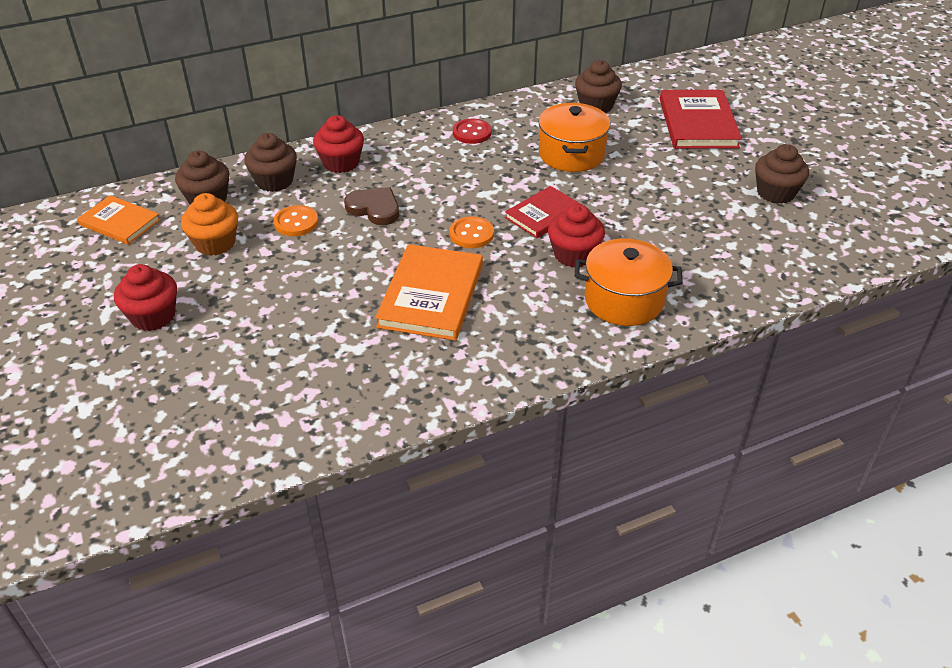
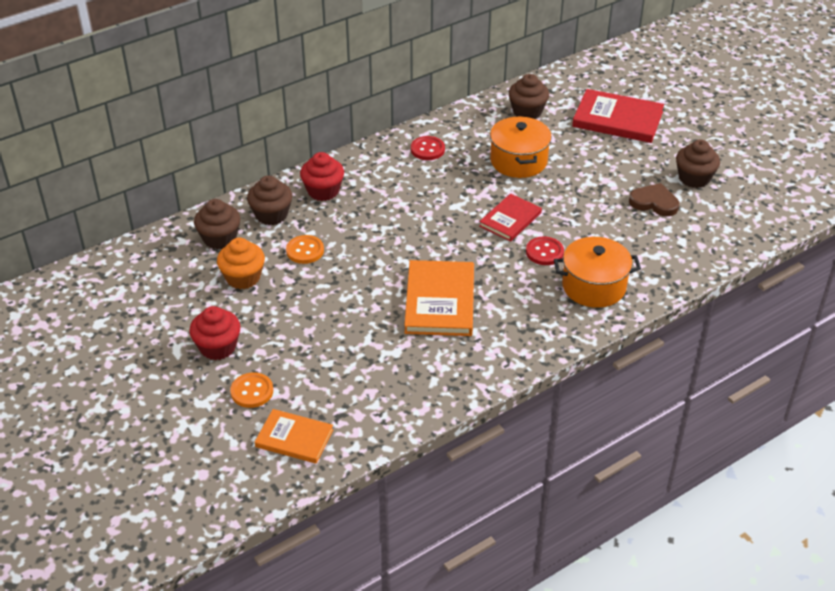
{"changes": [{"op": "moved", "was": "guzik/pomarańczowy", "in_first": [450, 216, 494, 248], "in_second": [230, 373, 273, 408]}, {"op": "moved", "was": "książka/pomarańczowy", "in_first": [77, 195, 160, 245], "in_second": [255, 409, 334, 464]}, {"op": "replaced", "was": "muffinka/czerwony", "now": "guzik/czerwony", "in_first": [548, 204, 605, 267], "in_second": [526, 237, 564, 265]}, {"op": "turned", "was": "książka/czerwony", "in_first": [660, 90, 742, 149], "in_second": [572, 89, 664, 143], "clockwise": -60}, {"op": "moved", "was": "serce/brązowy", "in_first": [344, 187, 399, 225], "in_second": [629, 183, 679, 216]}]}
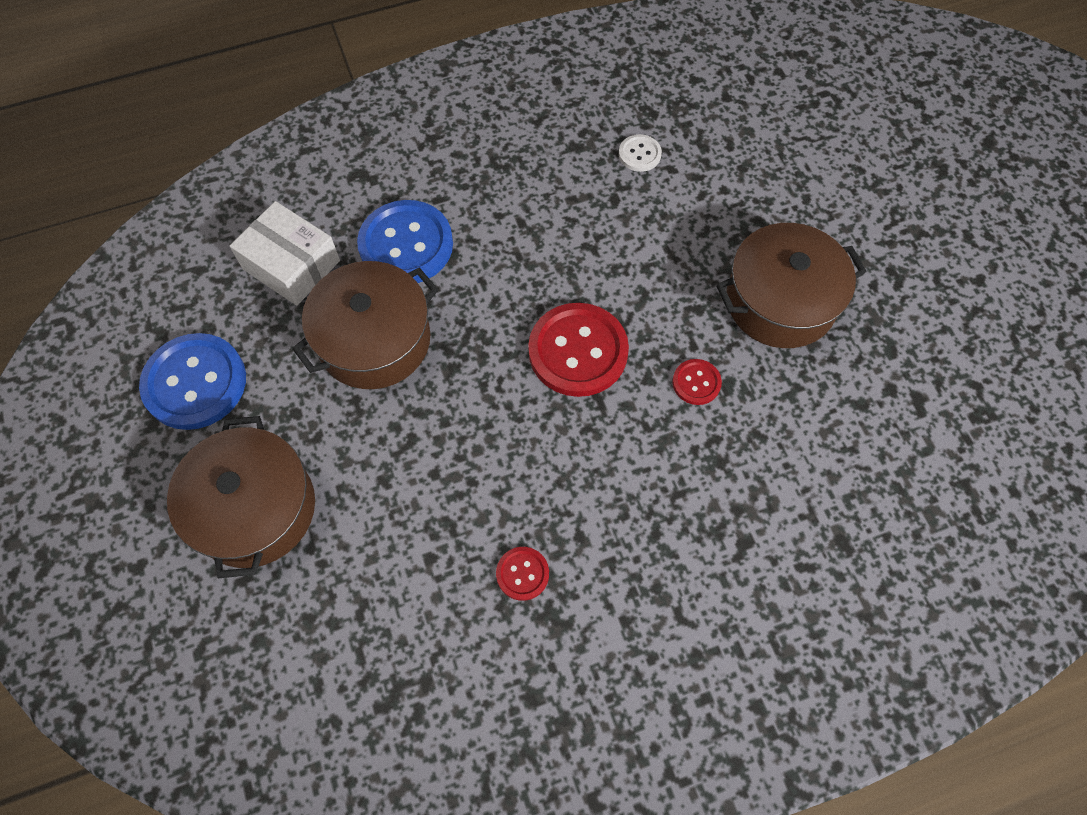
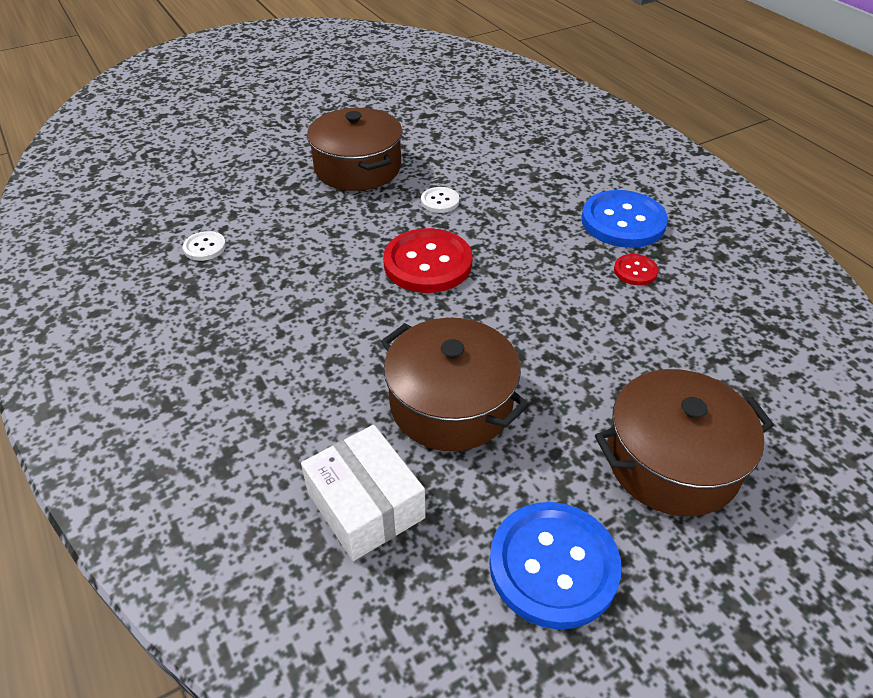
{"changes": [{"op": "turned", "was": "pudełko/biały", "in_first": [230, 201, 340, 306], "in_second": [301, 425, 426, 561], "clockwise": -60}, {"op": "recoloured", "was": "guzik/czerwony", "now": "guzik/biały", "in_first": [672, 359, 722, 405], "in_second": [421, 187, 459, 213]}, {"op": "moved", "was": "guzik/niebieski", "in_first": [357, 200, 453, 283], "in_second": [582, 190, 668, 248]}]}
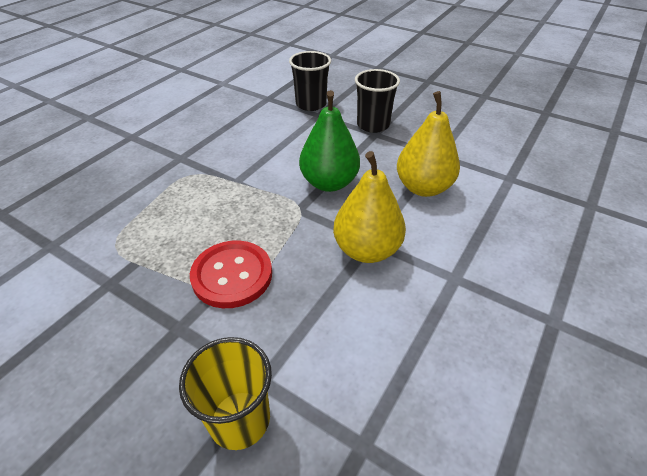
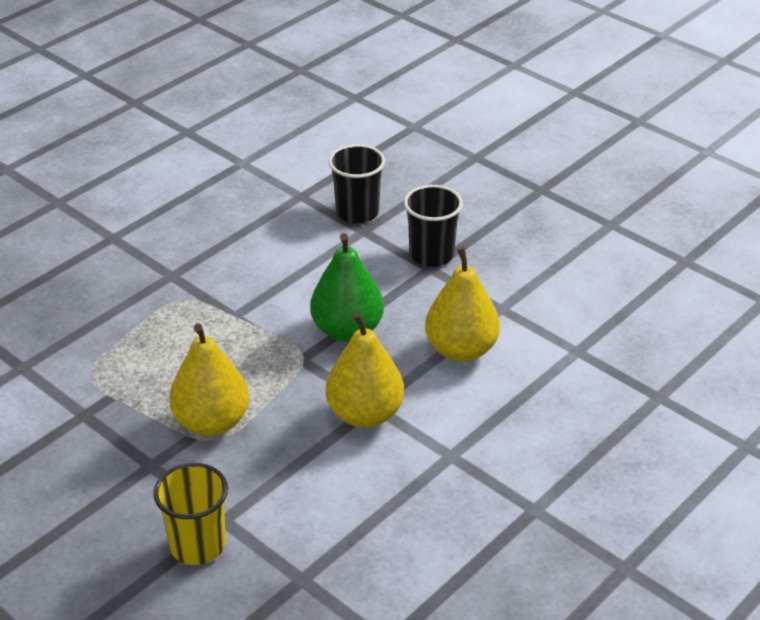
{"changes": [{"op": "replaced", "was": "guzik/czerwony", "now": "gruszka/żółty", "in_first": [190, 240, 272, 308], "in_second": [169, 324, 249, 436]}]}
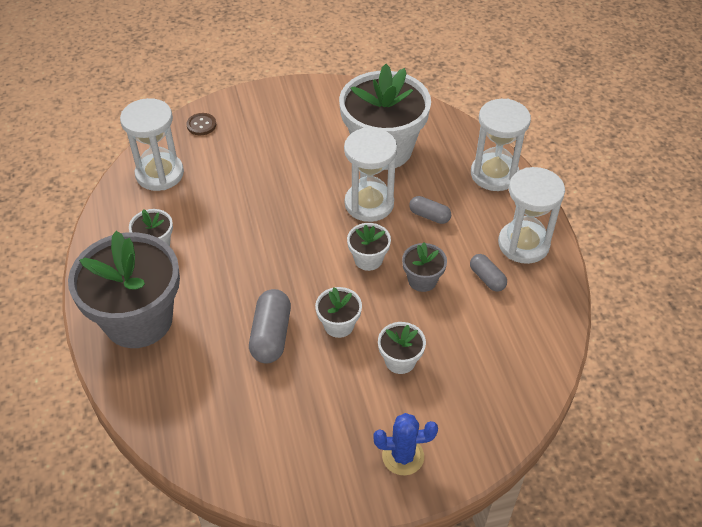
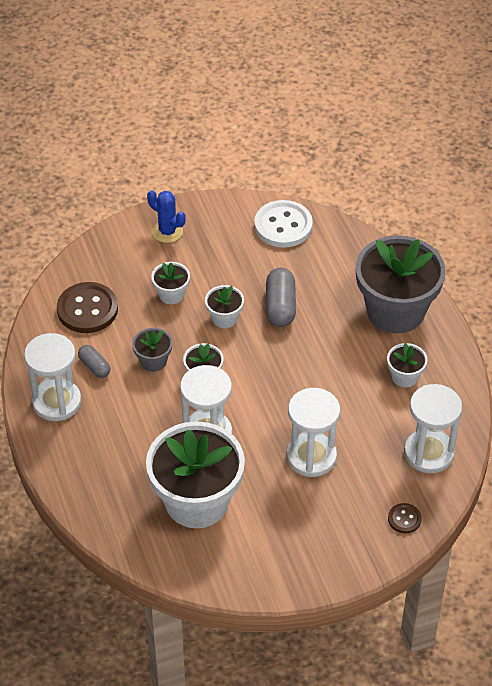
{"changes": [{"op": "added", "now": "guzik/brązowy", "in_second": [57, 282, 118, 333]}, {"op": "turned", "was": "kaktus/niebieski", "in_first": [373, 413, 438, 475], "in_second": [147, 190, 186, 243], "clockwise": 45}, {"op": "added", "now": "guzik/biały", "in_second": [254, 200, 313, 248]}, {"op": "moved", "was": "klepsydra/biały", "in_first": [471, 99, 531, 191], "in_second": [287, 388, 340, 477]}, {"op": "removed", "was": "kapsułka/szary", "in_first": [409, 196, 451, 224]}]}
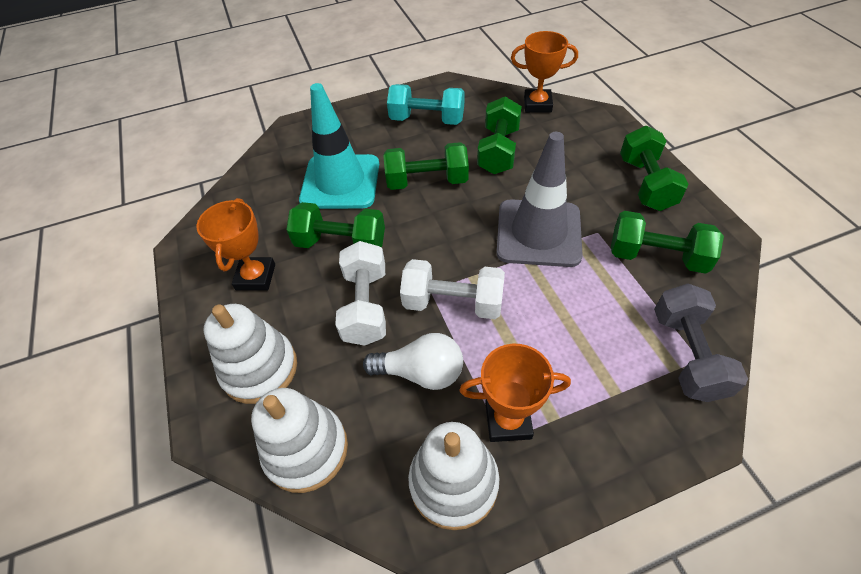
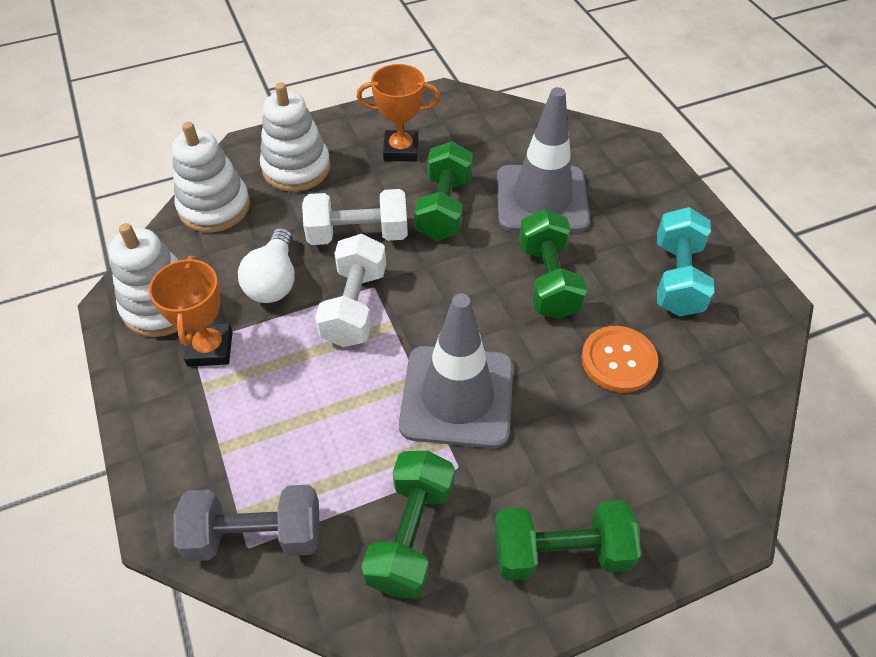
{"changes": [{"op": "recoloured", "was": "pachołek/turkusowy", "now": "pachołek/szary", "in_first": [299, 83, 379, 209], "in_second": [497, 87, 590, 232]}, {"op": "replaced", "was": "hantel/zielony", "now": "guzik/pomarańczowy", "in_first": [477, 96, 522, 174], "in_second": [581, 326, 658, 392]}, {"op": "removed", "was": "puchar/pomarańczowy", "in_first": [511, 31, 578, 113]}]}
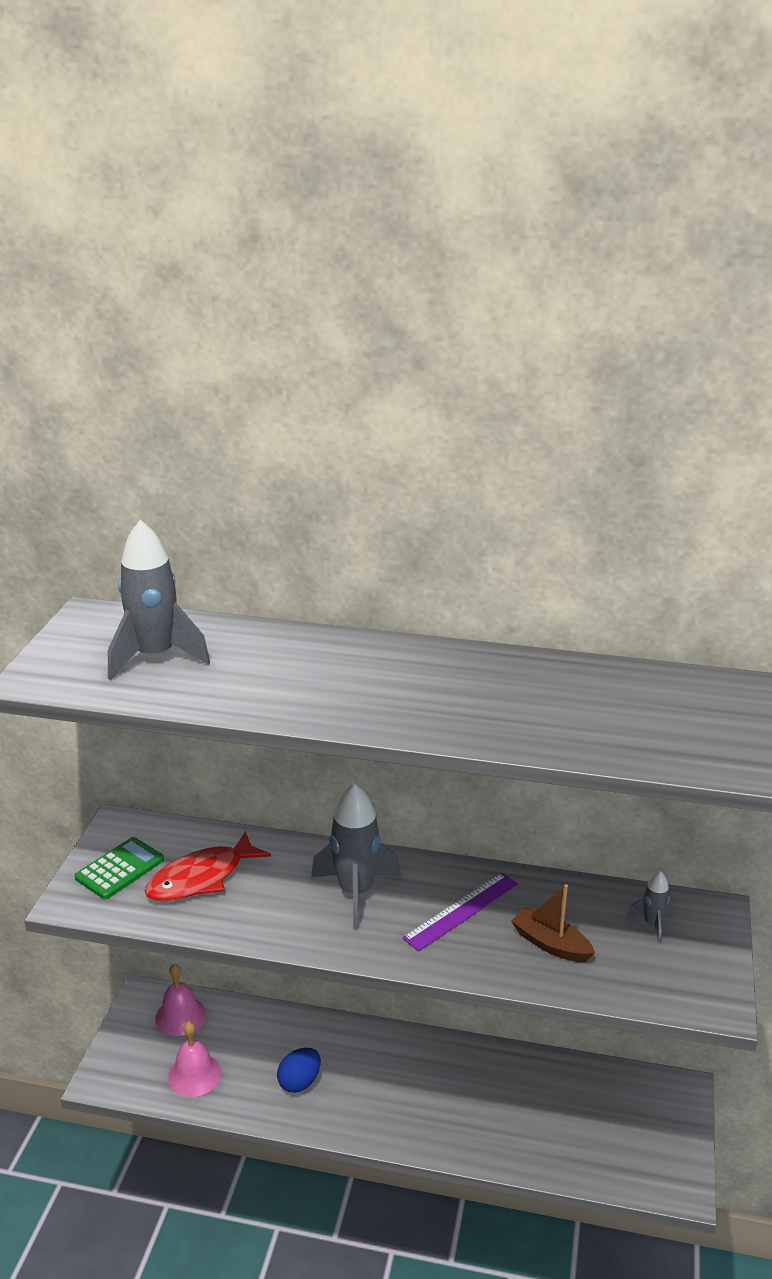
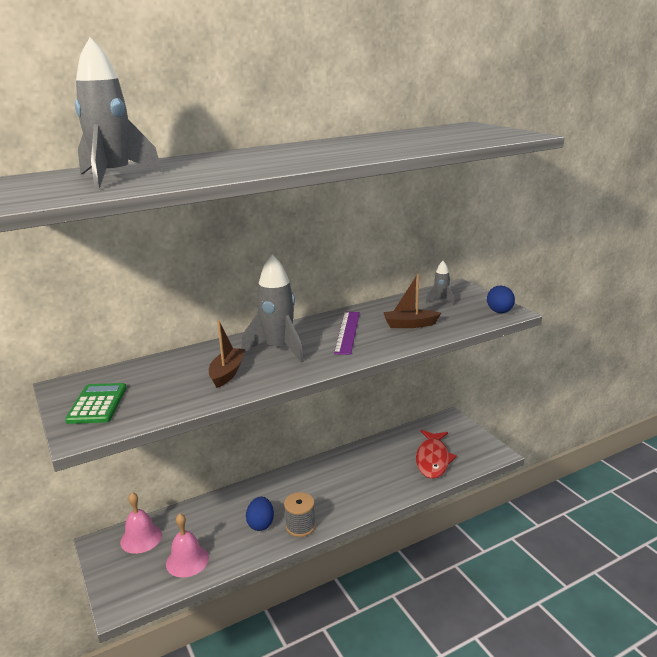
{"changes": [{"op": "added", "now": "łódka/brązowy", "in_second": [209, 320, 245, 388]}, {"op": "added", "now": "szpulka/szary", "in_second": [284, 492, 316, 537]}, {"op": "moved", "was": "ryba/czerwony", "in_first": [144, 831, 271, 901], "in_second": [416, 430, 457, 479]}, {"op": "added", "now": "jajko/niebieski", "in_second": [487, 286, 515, 313]}]}
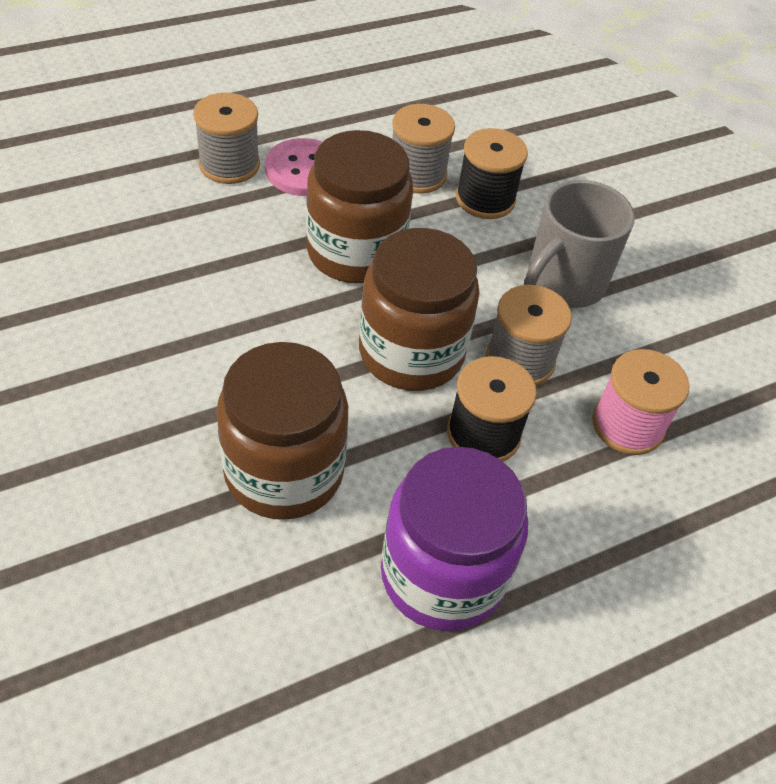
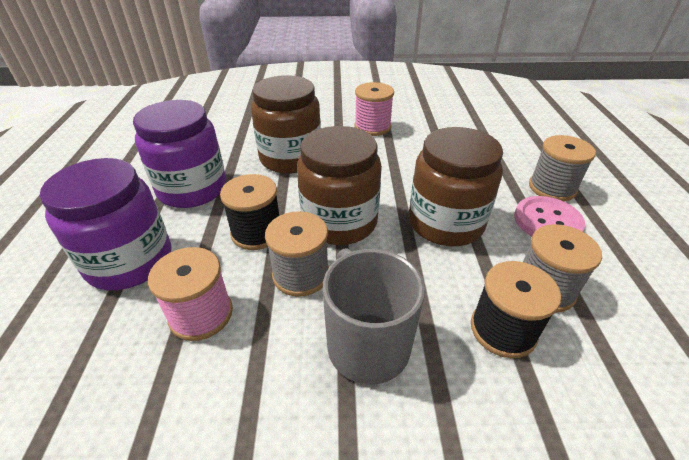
{"changes": [{"op": "added", "now": "słoik/fioletowy", "in_second": [40, 158, 171, 290]}, {"op": "added", "now": "szpulka/różowy", "in_second": [354, 82, 394, 136]}]}
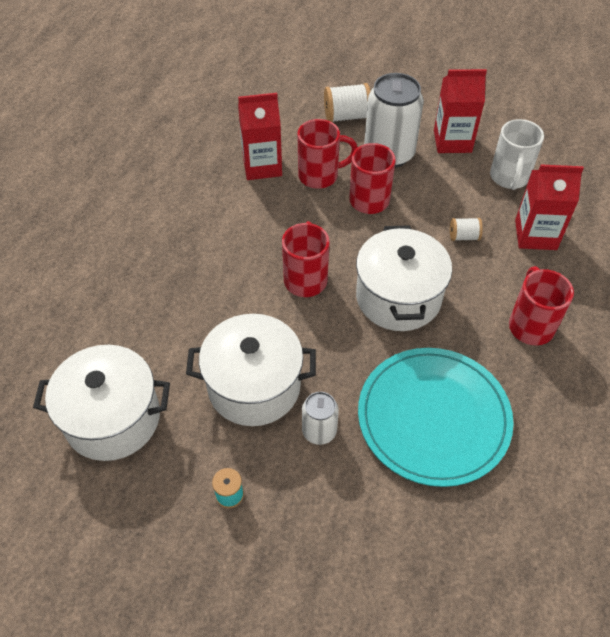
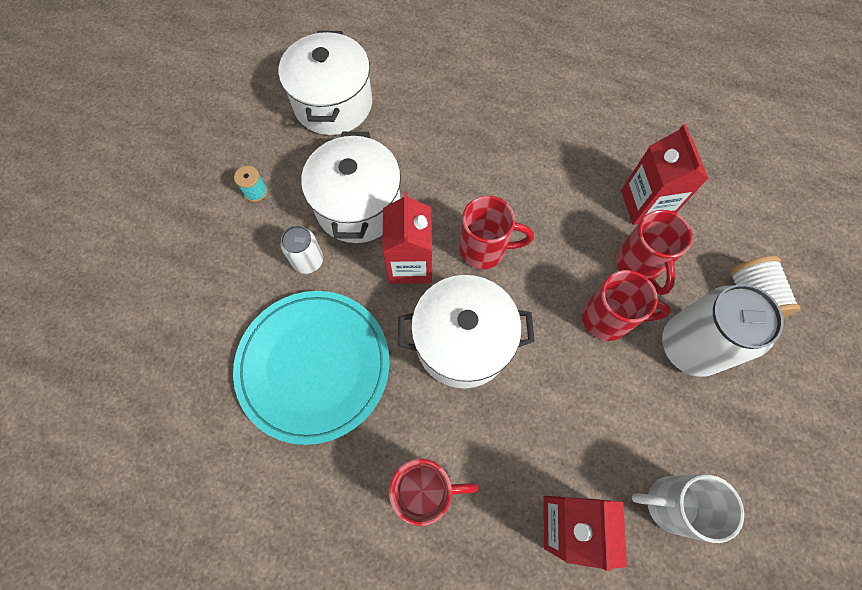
{"changes": [{"op": "moved", "was": "karton mleka/czerwony", "in_first": [434, 69, 487, 153], "in_second": [382, 192, 432, 284]}, {"op": "removed", "was": "szpulka/biały", "in_first": [450, 218, 483, 241]}]}
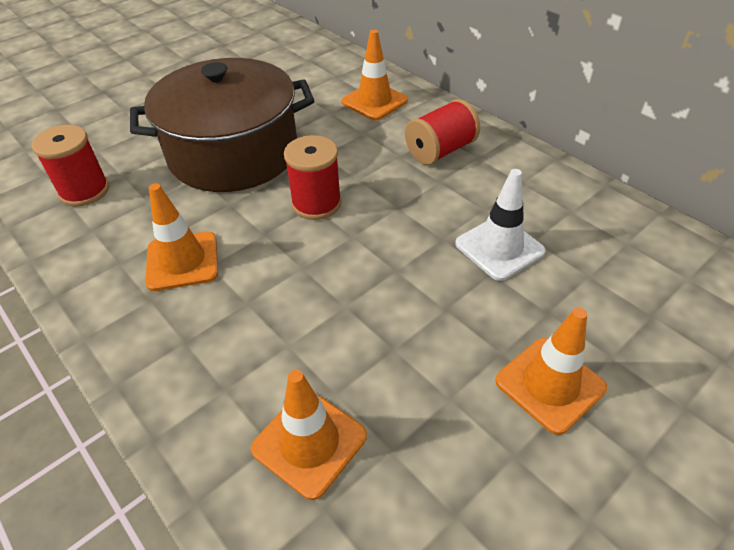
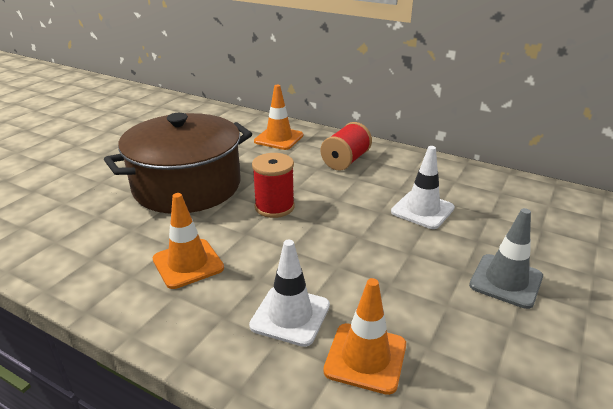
{"changes": [{"op": "added", "now": "pachołek/biały", "in_second": [249, 240, 330, 347]}, {"op": "recoloured", "was": "pachołek/pomarańczowy", "now": "pachołek/szary", "in_first": [495, 307, 607, 435], "in_second": [469, 208, 543, 309]}, {"op": "removed", "was": "szpulka/czerwony", "in_first": [32, 125, 109, 207]}]}
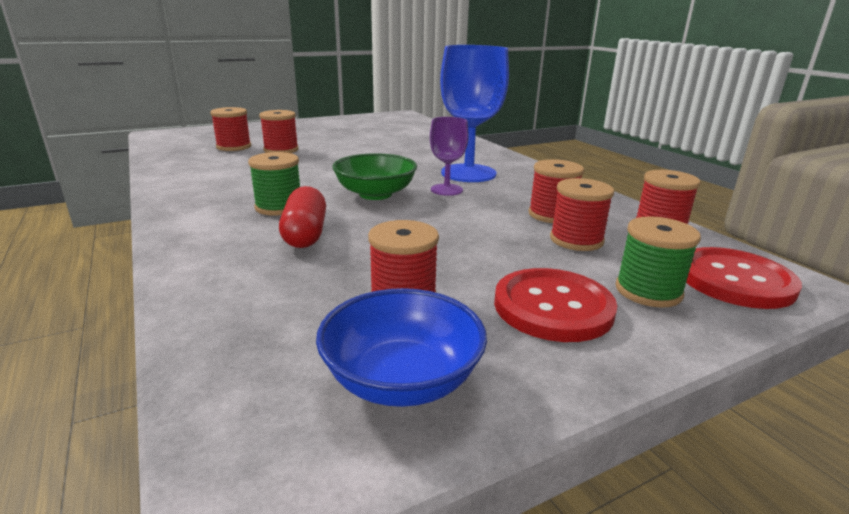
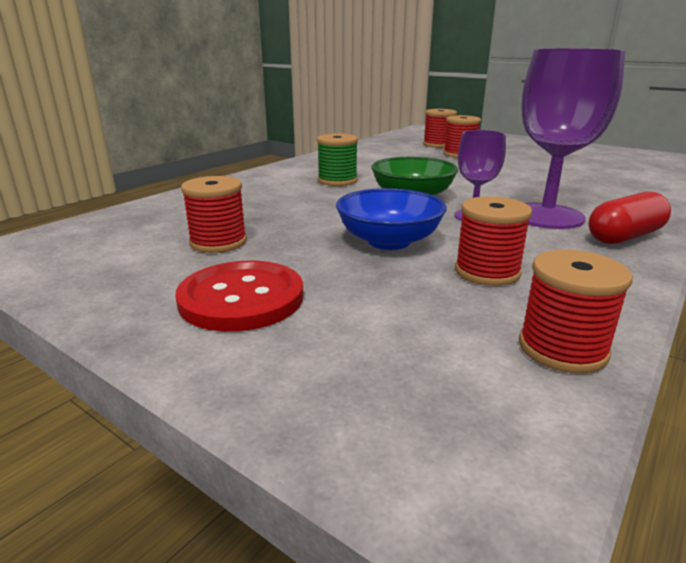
{"changes": [{"op": "moved", "was": "miska/niebieski", "in_first": [316, 288, 487, 407], "in_second": [336, 188, 447, 250]}, {"op": "recoloured", "was": "kielich/niebieski", "now": "kielich/fioletowy", "in_first": [440, 45, 509, 182], "in_second": [522, 48, 626, 229]}, {"op": "moved", "was": "kapsułka/czerwony", "in_first": [279, 186, 326, 248], "in_second": [588, 192, 671, 244]}, {"op": "removed", "was": "szpulka/czerwony", "in_first": [550, 178, 614, 251]}, {"op": "removed", "was": "szpulka/zielony", "in_first": [615, 217, 701, 307]}, {"op": "removed", "was": "guzik/czerwony", "in_first": [686, 247, 802, 309]}]}
